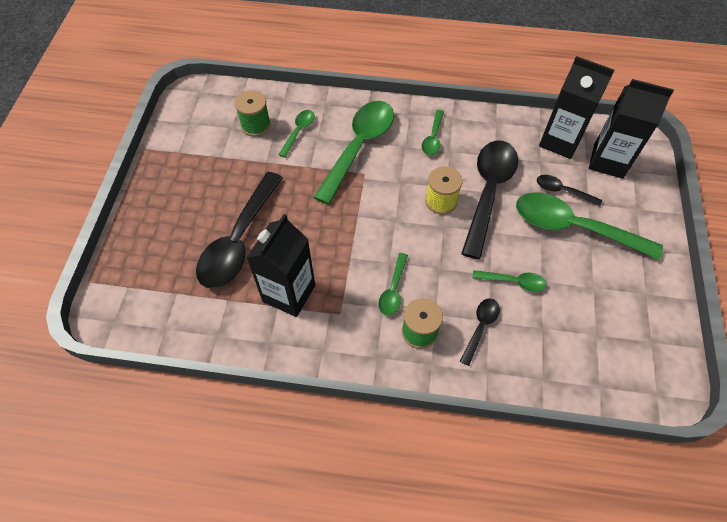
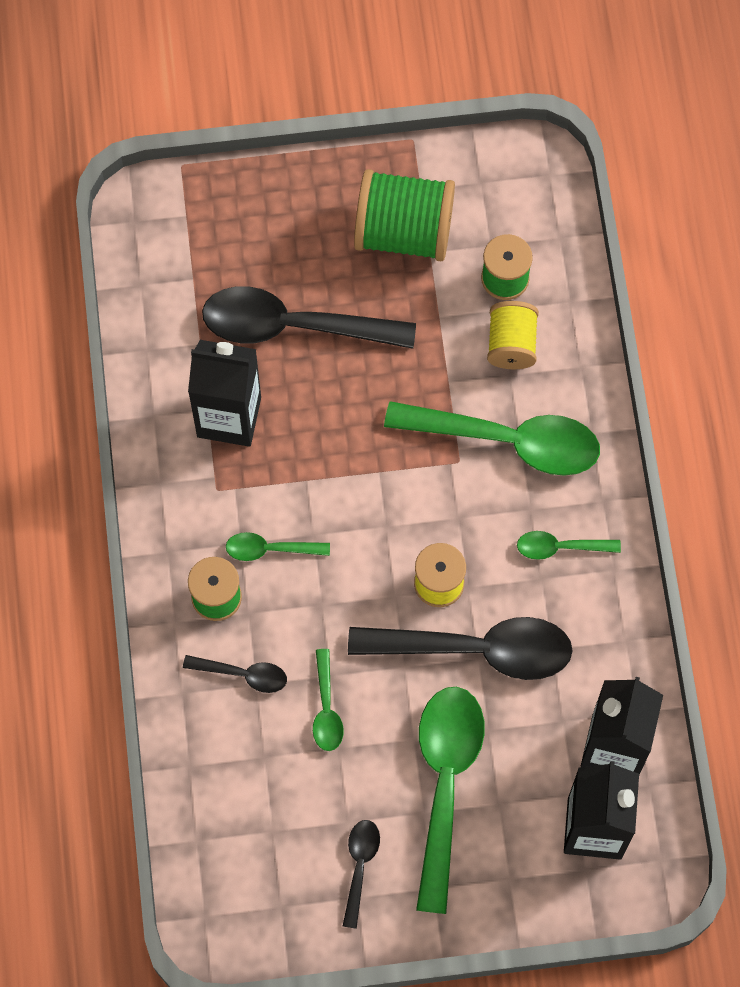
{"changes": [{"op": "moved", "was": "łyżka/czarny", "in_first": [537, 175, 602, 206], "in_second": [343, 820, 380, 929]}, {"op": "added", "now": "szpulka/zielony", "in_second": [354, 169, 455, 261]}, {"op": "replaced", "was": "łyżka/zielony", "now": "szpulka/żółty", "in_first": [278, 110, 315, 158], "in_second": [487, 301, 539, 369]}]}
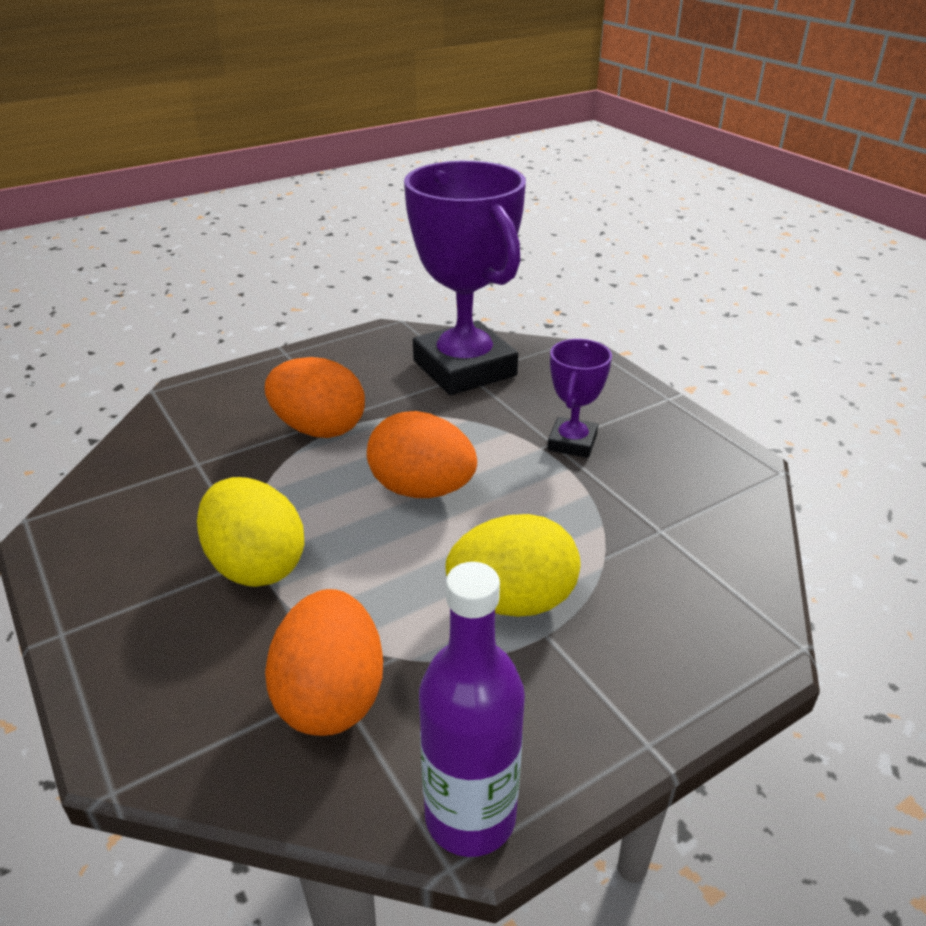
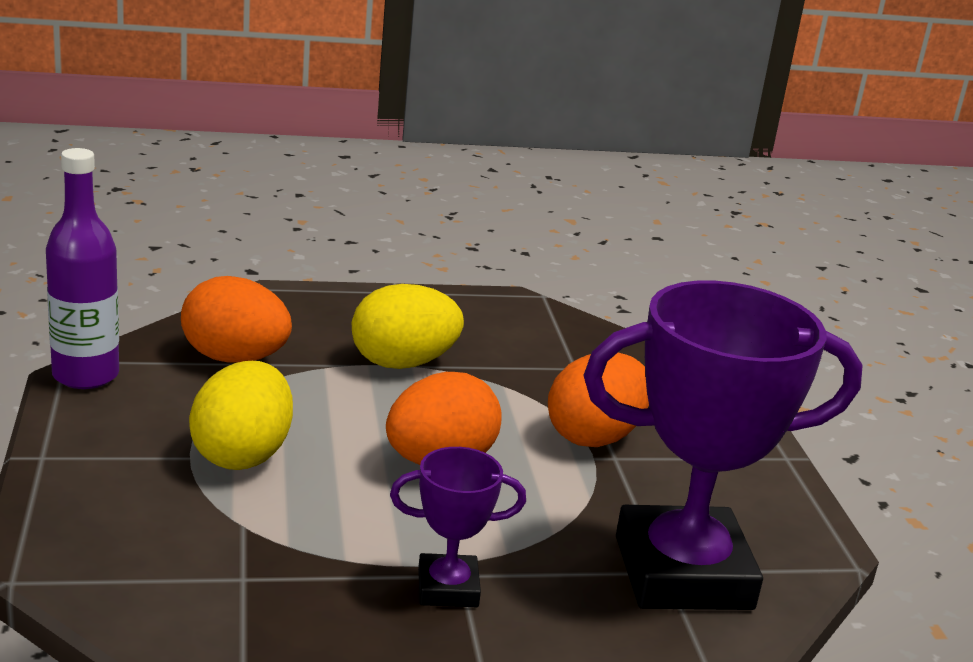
{"changes": [{"op": "turned", "was": "puchar/fioletowy", "in_first": [548, 339, 612, 458], "in_second": [390, 447, 526, 607], "clockwise": -45}]}
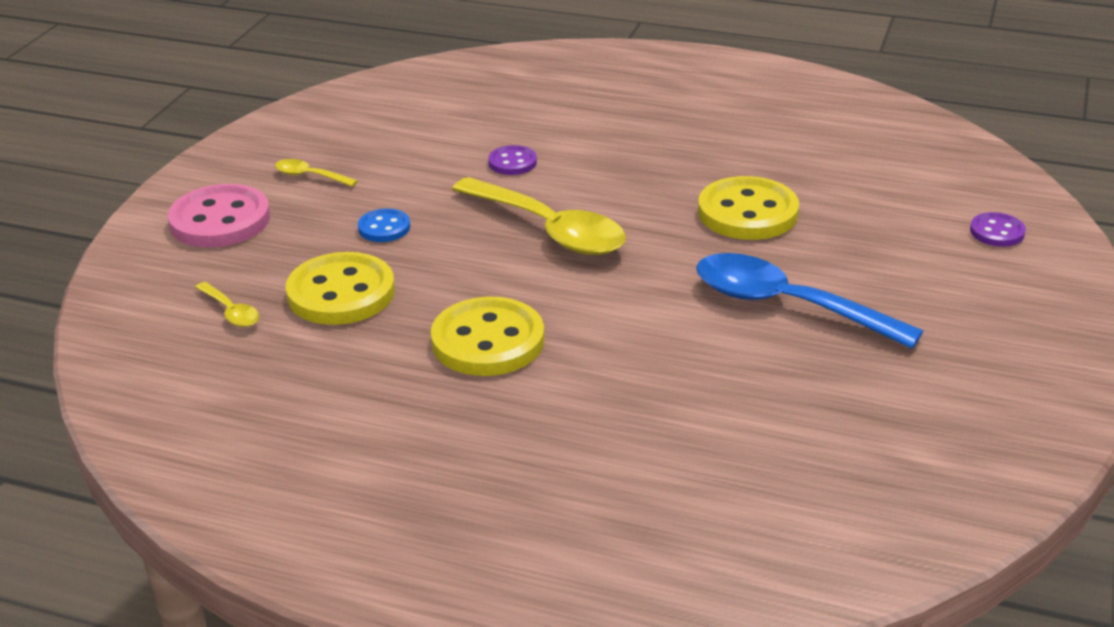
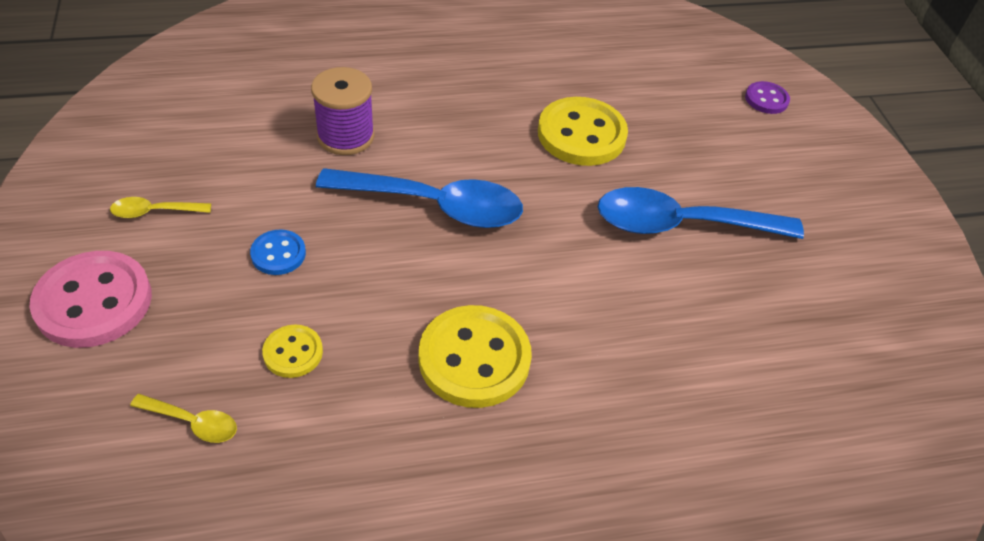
{"changes": [{"op": "resized", "was": "guzik/żółty", "in_first": [286, 252, 395, 325], "in_second": [262, 325, 323, 378], "ratio": 0.52}, {"op": "replaced", "was": "guzik/fioletowy", "now": "szpulka/fioletowy", "in_first": [488, 145, 537, 175], "in_second": [311, 67, 374, 155]}, {"op": "recoloured", "was": "łyżka/żółty", "now": "łyżka/niebieski", "in_first": [452, 177, 626, 255], "in_second": [316, 168, 523, 228]}]}
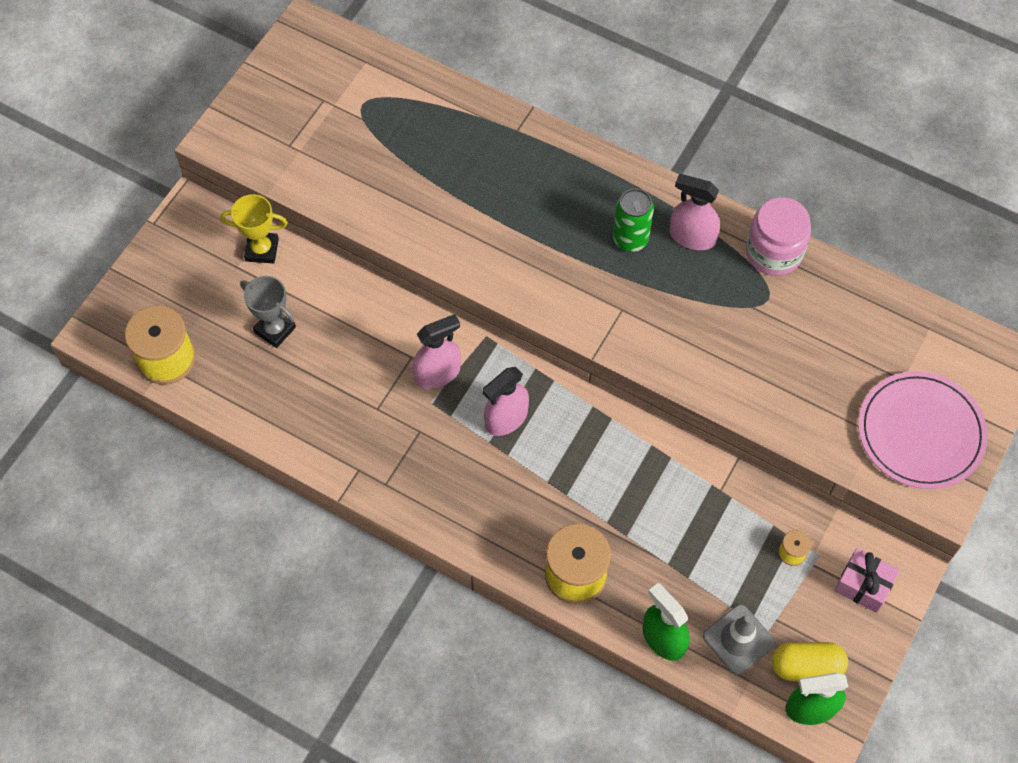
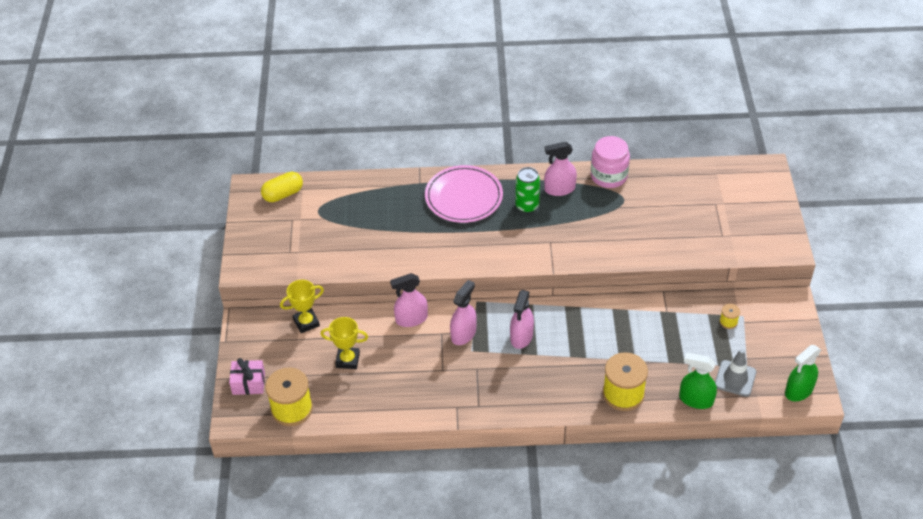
{"changes": [{"op": "moved", "was": "prezent/różowy", "in_first": [834, 548, 900, 613], "in_second": [229, 358, 265, 395]}, {"op": "moved", "was": "kapsułka/żółty", "in_first": [772, 642, 848, 681], "in_second": [261, 172, 303, 202]}, {"op": "recoloured", "was": "puchar/szary", "now": "puchar/żółty", "in_first": [240, 276, 296, 348], "in_second": [320, 317, 368, 369]}, {"op": "added", "now": "spryskiwacz/różowy", "in_second": [390, 273, 428, 327]}, {"op": "moved", "was": "talerz/różowy", "in_first": [858, 371, 988, 489], "in_second": [425, 165, 503, 223]}]}
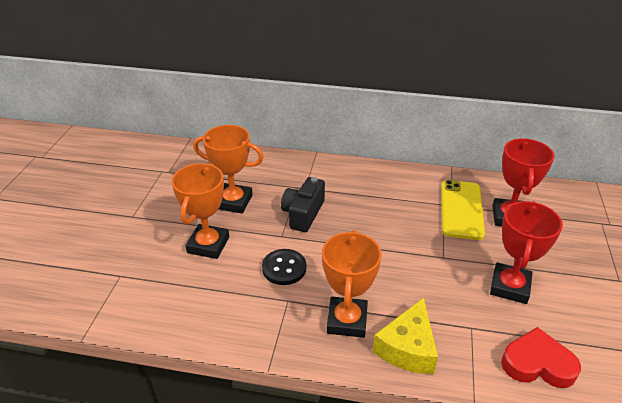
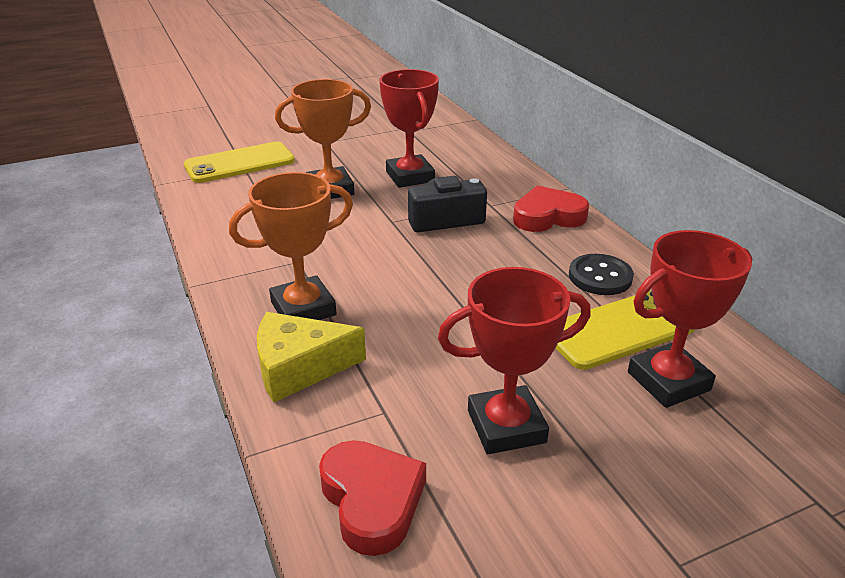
{"changes": [{"op": "added", "now": "telefon/żółty", "in_second": [184, 142, 295, 183]}, {"op": "recoloured", "was": "puchar/pomarańczowy", "now": "puchar/czerwony", "in_first": [193, 125, 264, 214], "in_second": [380, 69, 439, 188]}, {"op": "added", "now": "serce/czerwony", "in_second": [513, 185, 589, 232]}, {"op": "moved", "was": "guzik/czarny", "in_first": [262, 249, 306, 285], "in_second": [569, 254, 634, 295]}]}
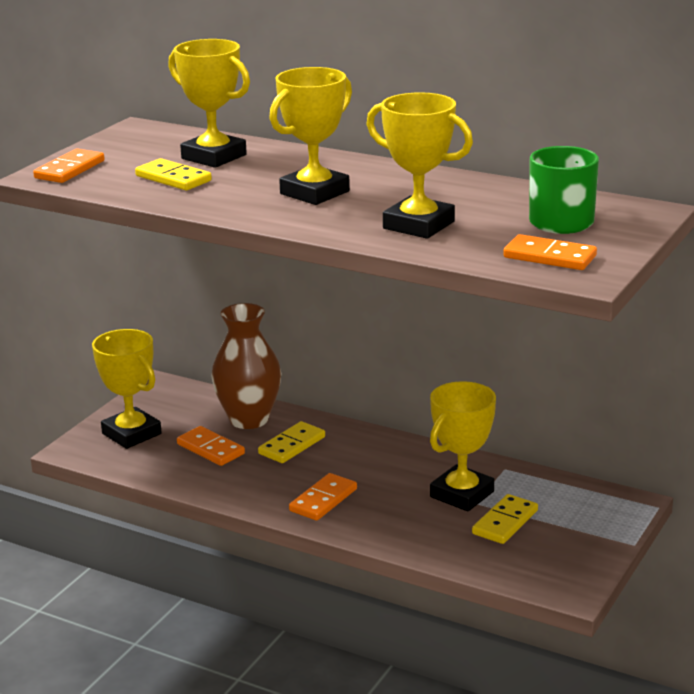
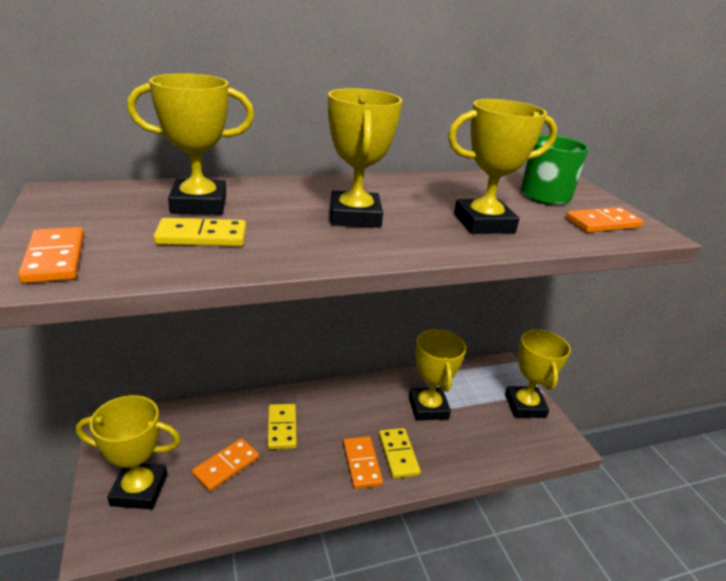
{"changes": [{"op": "turned", "was": "kostka domina/pomarańczowy", "in_first": [177, 426, 245, 466], "in_second": [192, 438, 259, 492], "clockwise": -45}, {"op": "moved", "was": "kostka domina/żółty", "in_first": [472, 494, 538, 544], "in_second": [379, 428, 421, 479]}, {"op": "added", "now": "puchar/żółty", "in_second": [505, 329, 571, 418]}, {"op": "removed", "was": "wazon/brązowy", "in_first": [211, 303, 281, 429]}]}
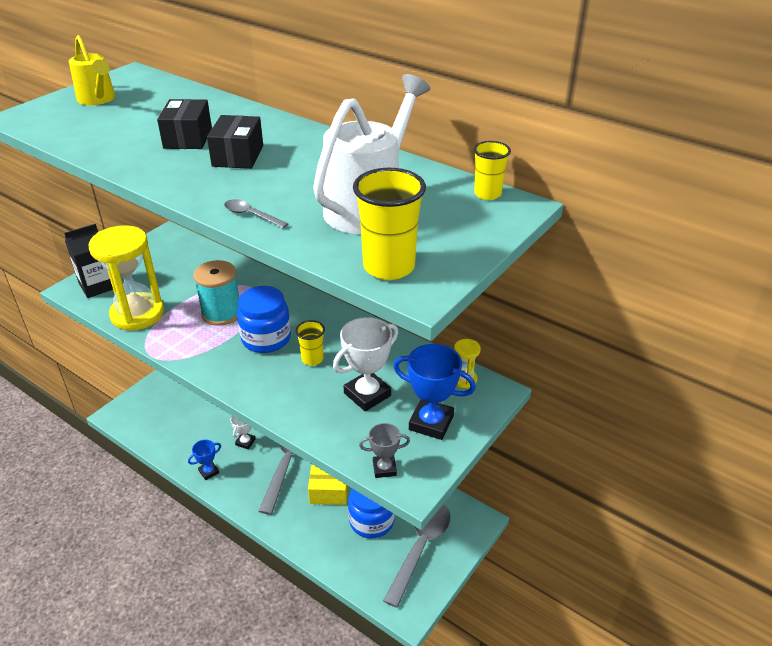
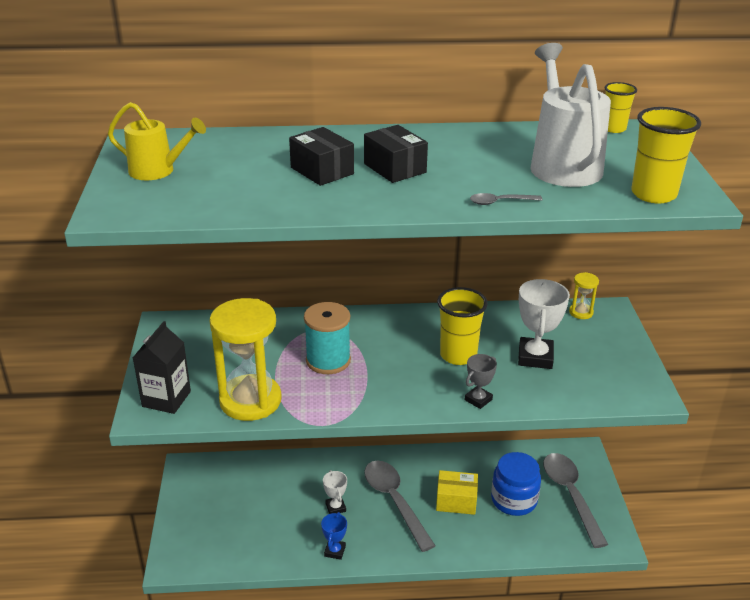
{"changes": [{"op": "turned", "was": "pudełko/żółty", "in_first": [308, 465, 348, 505], "in_second": [436, 470, 478, 515], "clockwise": 45}, {"op": "resized", "was": "szklanka/żółty", "in_first": [295, 320, 325, 366], "in_second": [437, 287, 488, 365], "ratio": 1.64}, {"op": "moved", "was": "puchar/szary", "in_first": [359, 423, 410, 478], "in_second": [465, 354, 497, 409]}, {"op": "removed", "was": "słoik/niebieski", "in_first": [237, 286, 291, 353]}, {"op": "removed", "was": "puchar/niebieski", "in_first": [393, 344, 476, 440]}]}
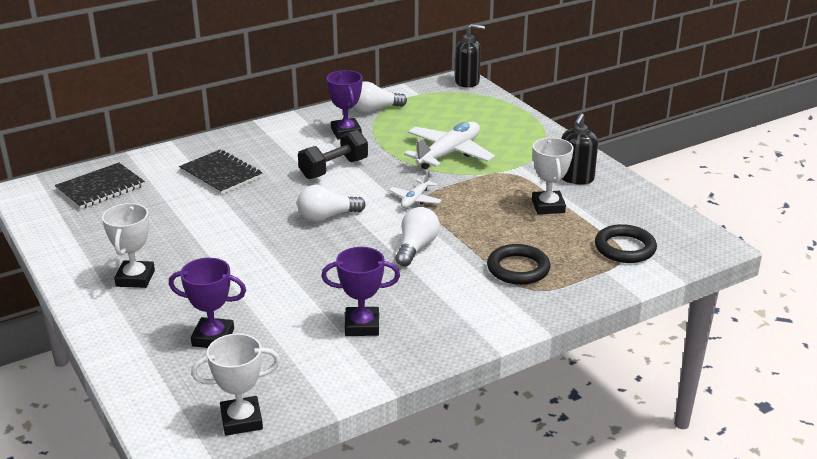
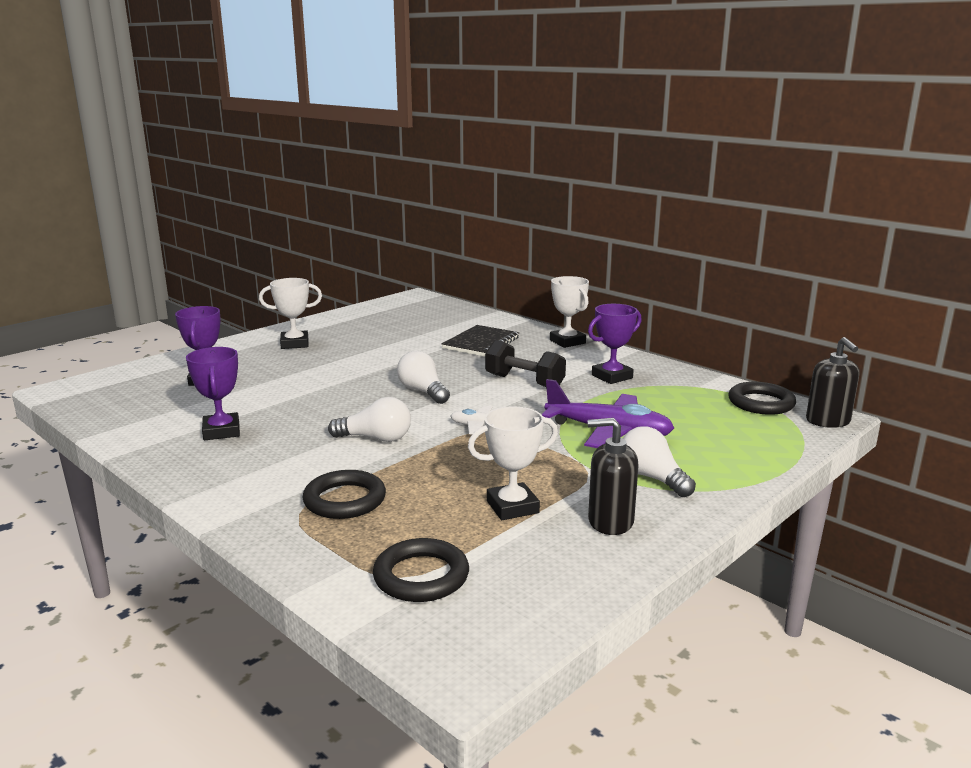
{"changes": [{"op": "recoloured", "was": "samolot/biały", "now": "samolot/fioletowy", "in_first": [404, 122, 495, 169], "in_second": [542, 379, 674, 448]}, {"op": "moved", "was": "puchar/biały", "in_first": [191, 333, 280, 436], "in_second": [550, 276, 589, 348]}, {"op": "moved", "was": "żarówka/biały", "in_first": [354, 81, 407, 113], "in_second": [623, 426, 696, 497]}, {"op": "added", "now": "pierścień/czarny", "in_second": [728, 382, 796, 415]}, {"op": "removed", "was": "zeszyt/czarny", "in_first": [55, 163, 145, 209]}]}
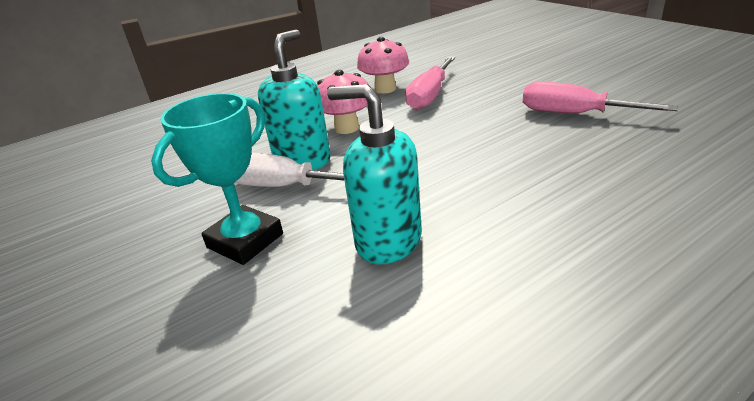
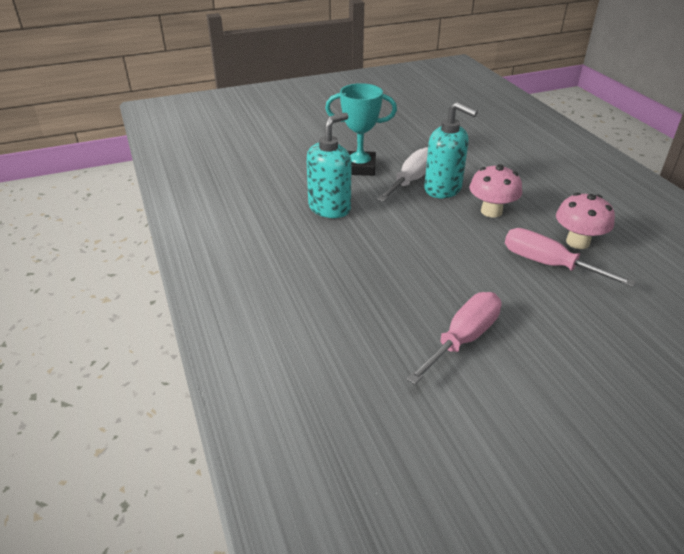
{"changes": [{"op": "turned", "was": "puchar/turkusowy", "in_first": [151, 93, 283, 265], "in_second": [325, 83, 397, 176], "clockwise": -45}]}
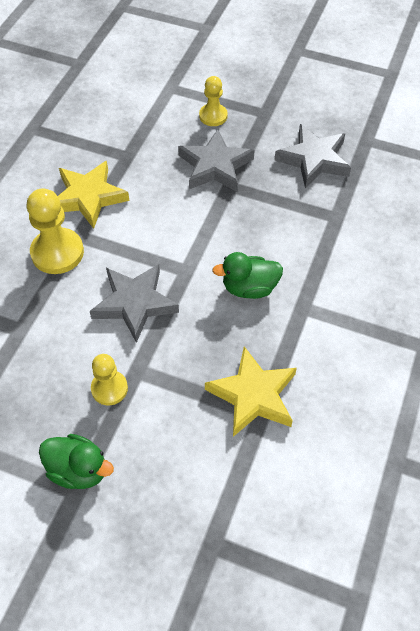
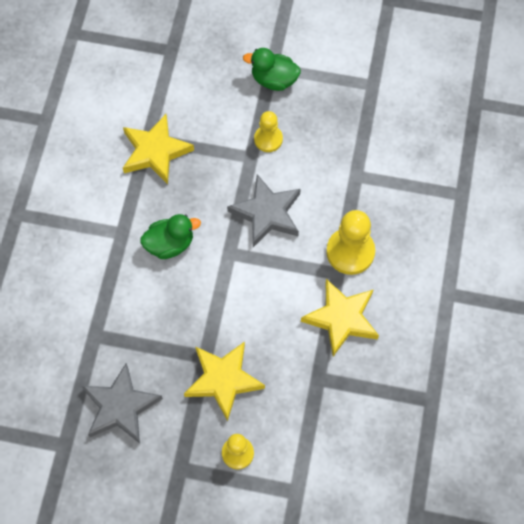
{"changes": [{"op": "recoloured", "was": "gwiazda/szary", "now": "gwiazda/żółty", "in_first": [178, 129, 254, 192], "in_second": [184, 341, 265, 421]}]}
